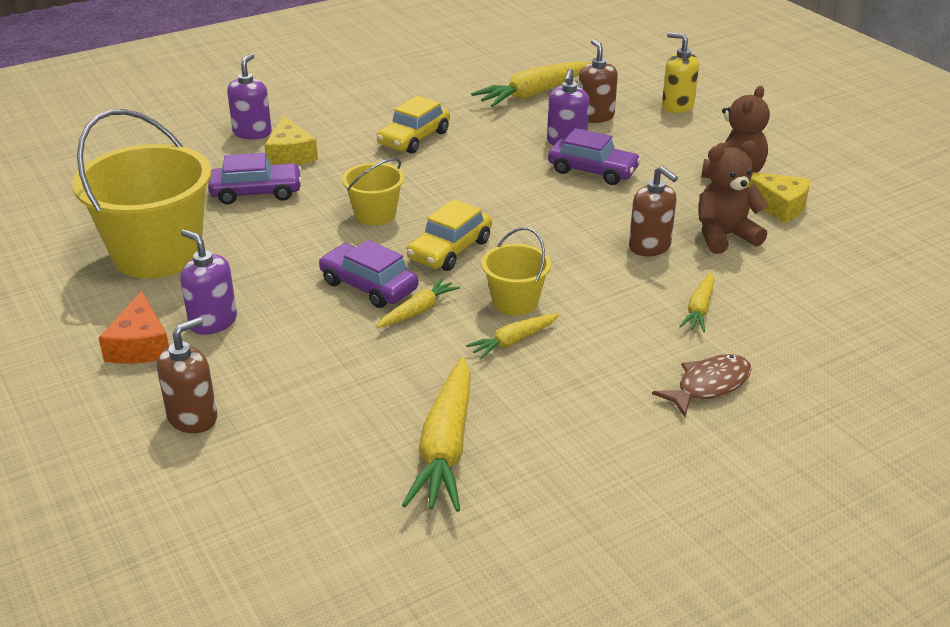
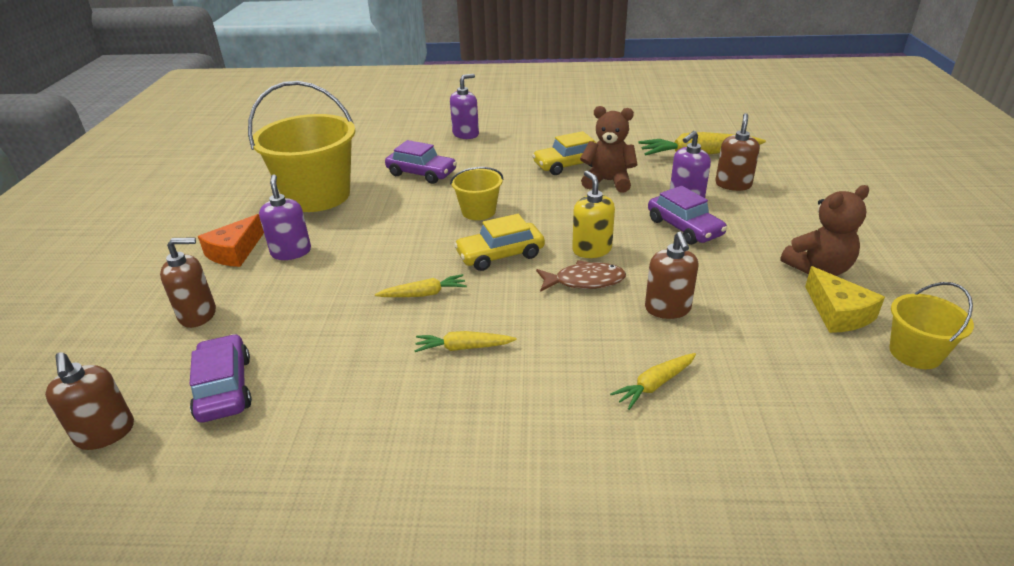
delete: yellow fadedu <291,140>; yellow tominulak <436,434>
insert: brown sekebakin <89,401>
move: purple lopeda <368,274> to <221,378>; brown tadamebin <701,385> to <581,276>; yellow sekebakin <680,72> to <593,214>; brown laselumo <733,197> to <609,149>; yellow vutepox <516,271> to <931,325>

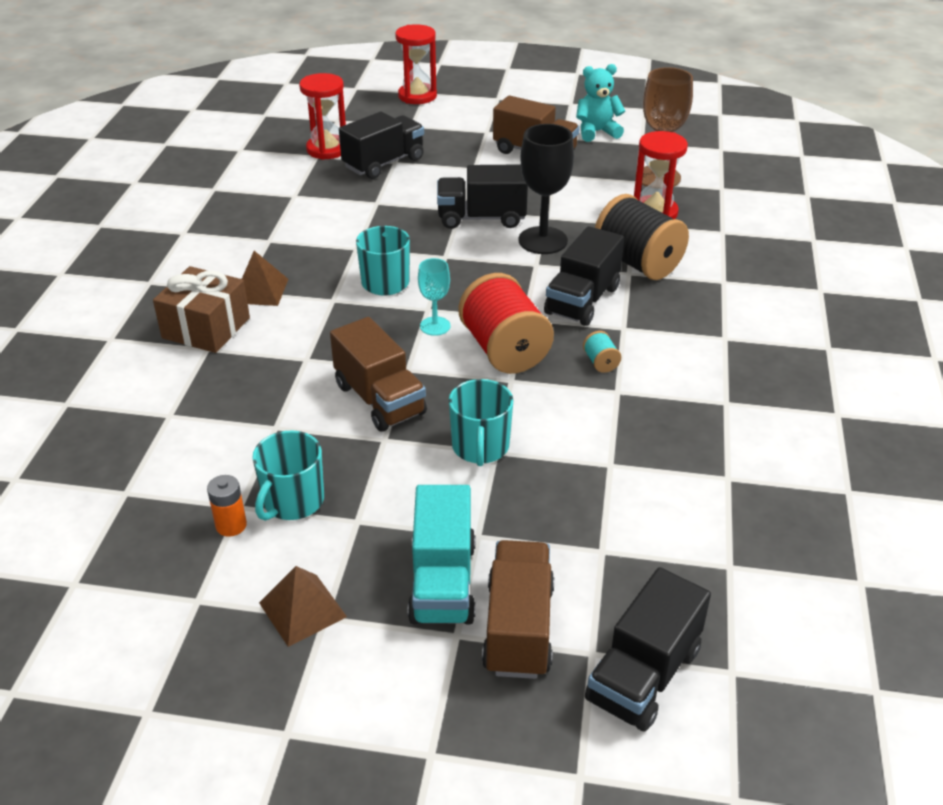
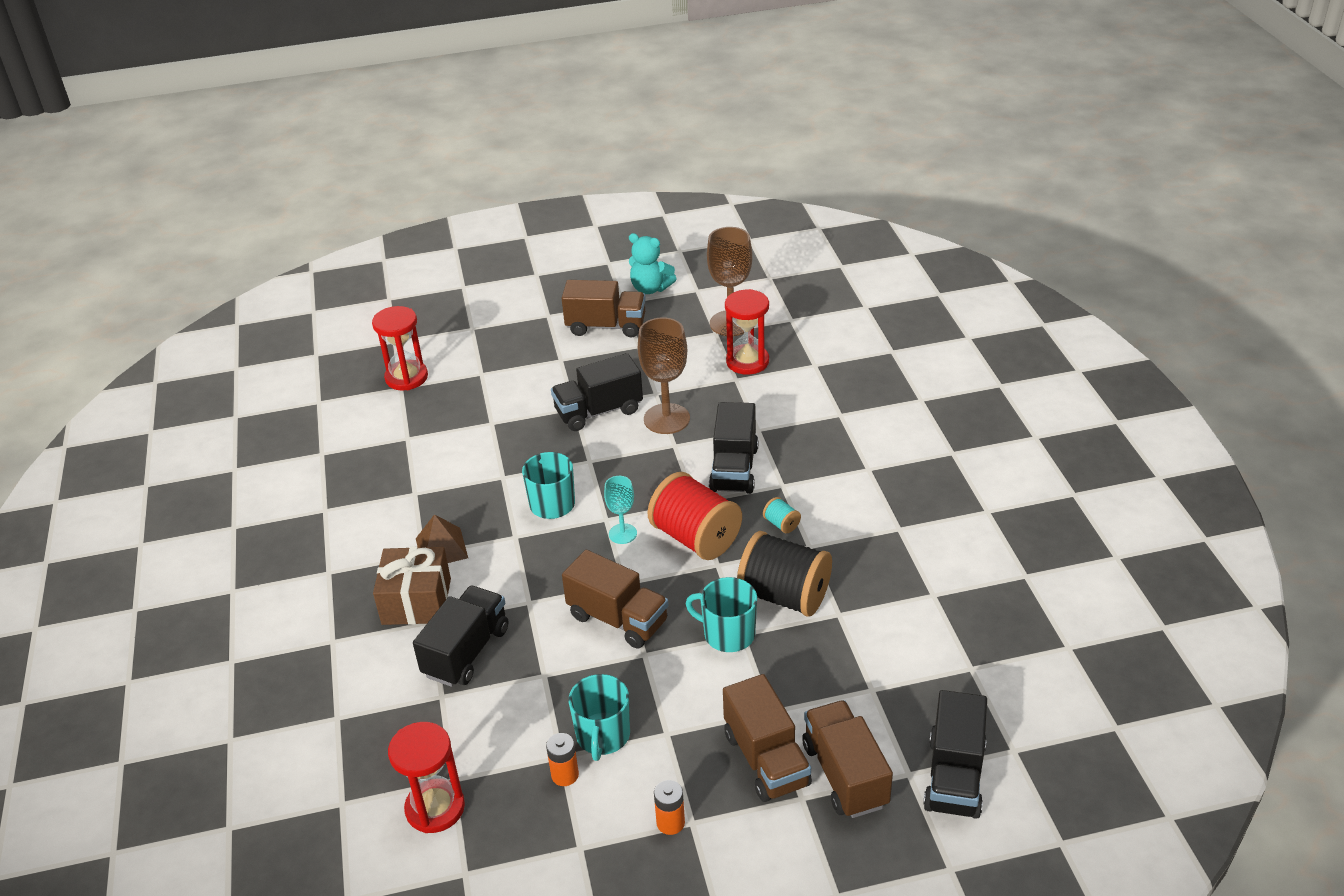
move: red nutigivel <416,64> to <426,777>; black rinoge <381,145> to <460,636>; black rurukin <642,237> to <784,573>
replace: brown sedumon <303,606> to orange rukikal <669,807>
recolor: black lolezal <546,189> to brown lolezal <664,375>; turquoise rinoge <441,555> to brown rinoge <767,738>
rotate: turquoise laselumo <600,103> = <652,263> 120 degrees counterclockwise; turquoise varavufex <481,422> = <721,614> 135 degrees clockwise

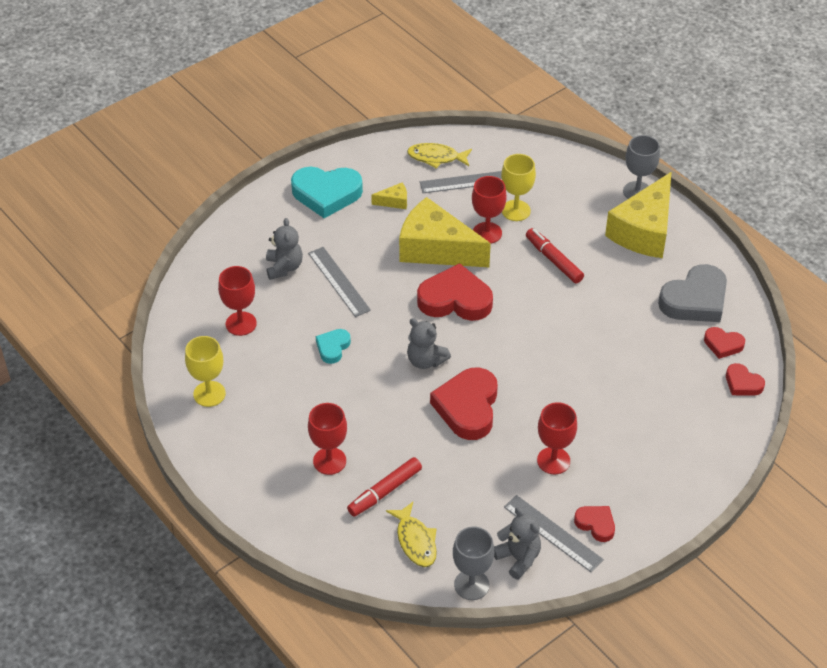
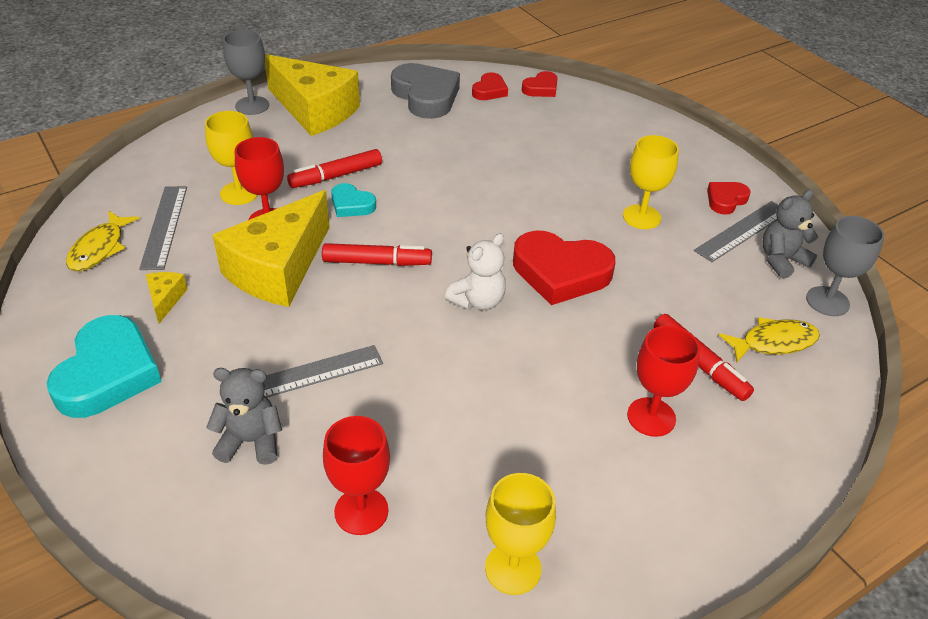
move: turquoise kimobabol <333,346> to <353,200>
replace: red kimobabol <455,292> to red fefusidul <377,254>
recolor: grey laselumo <429,343> to white laselumo <475,271>; red lolezal <557,438> to yellow lolezal <651,182>

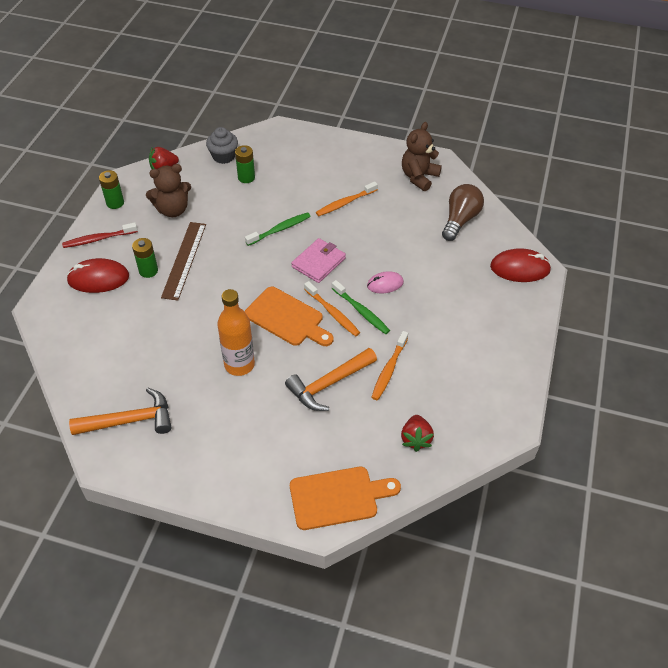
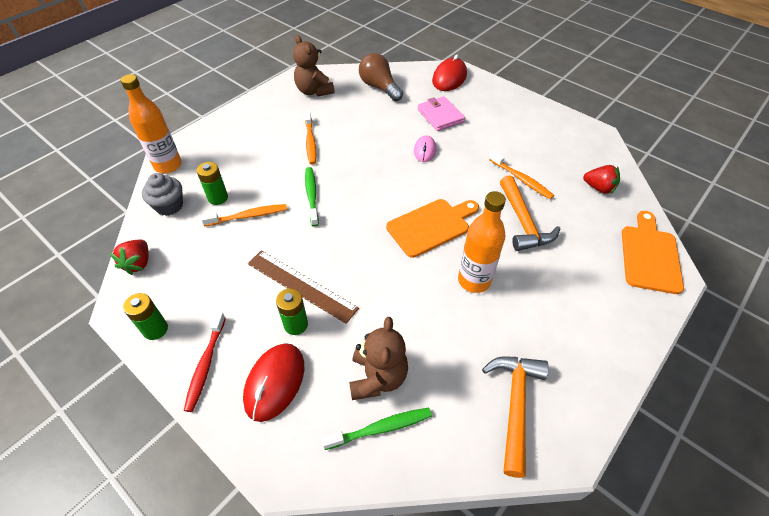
insert: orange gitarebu <151,123>
move: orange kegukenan <332,309> to <244,215>; green kegukenan <361,307> to <376,428>; brown laselumo <168,190> to <378,358>; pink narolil <318,260> to <441,113>

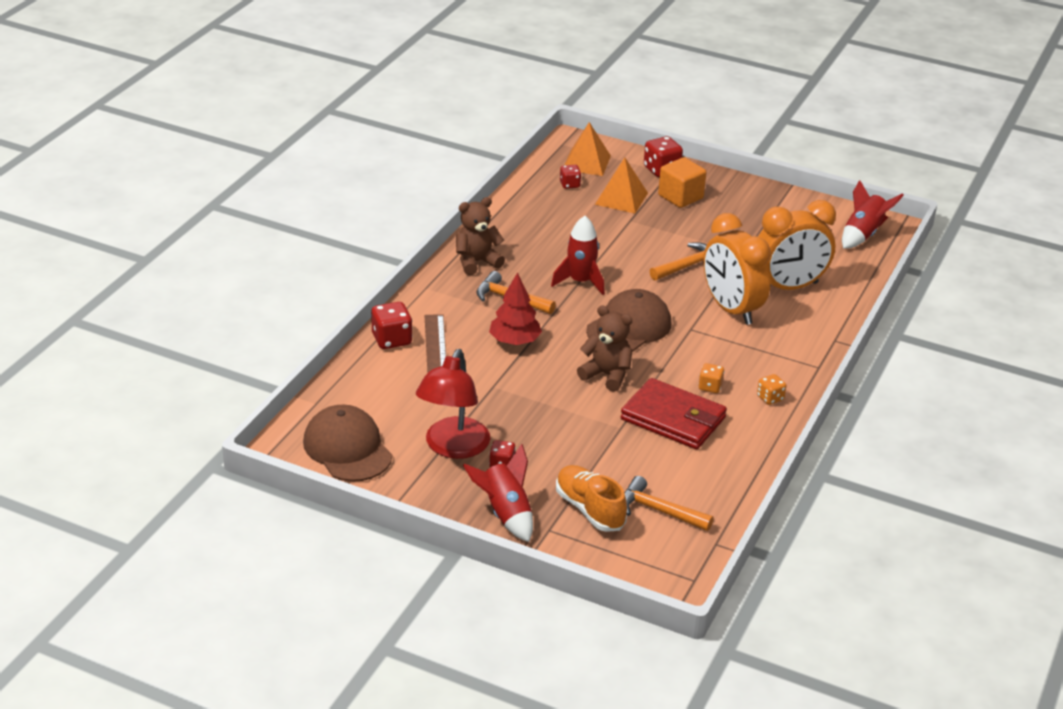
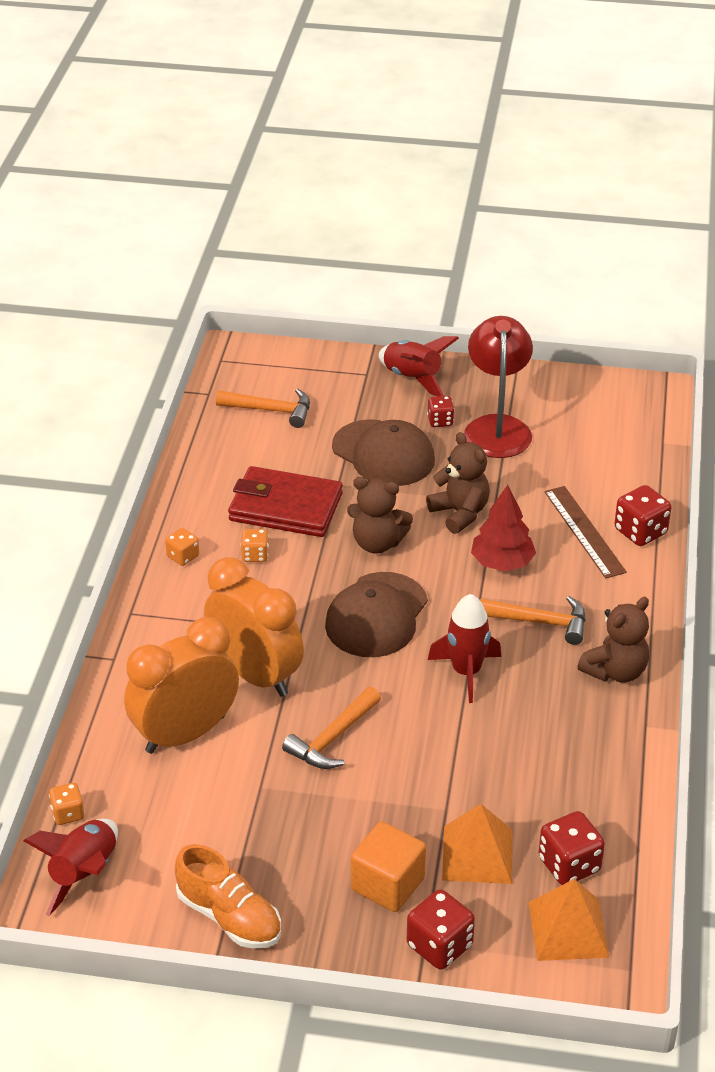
insert: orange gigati <67,804>; brown laselumo <458,483>
move: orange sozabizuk <591,498> to <228,896>; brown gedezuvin <347,443> to <383,452>
resize: red gigati <570,177> = <572,848> x1.65

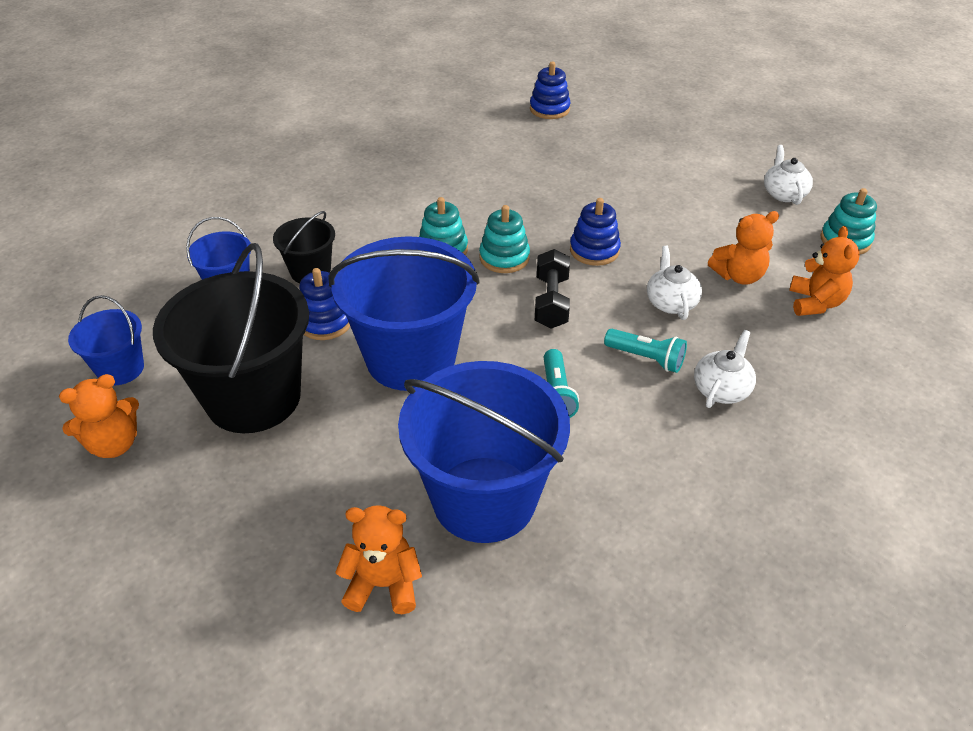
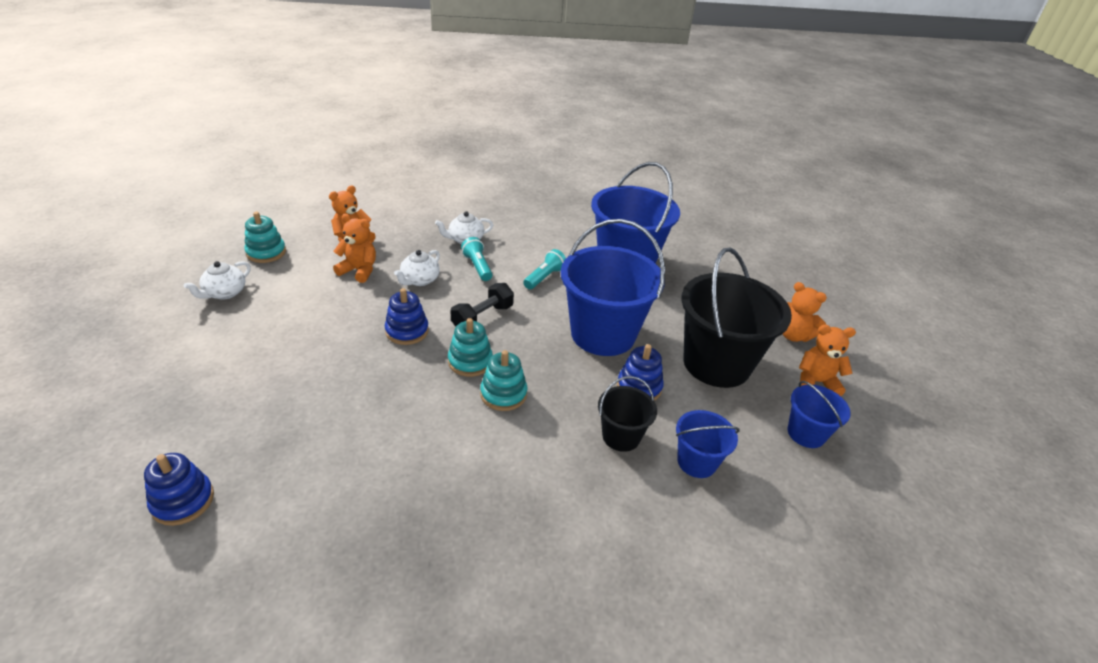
move: orange laselumo <378,559> to <805,312>

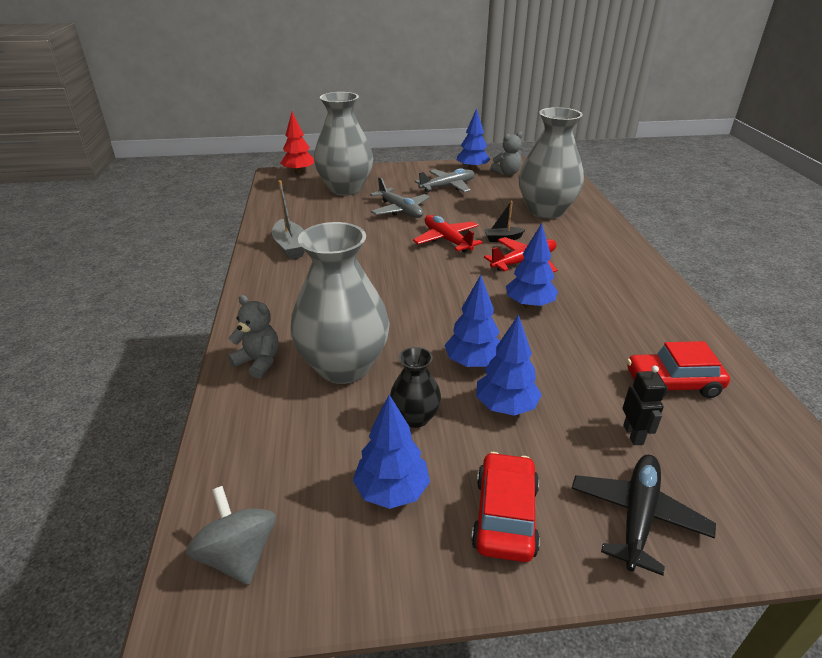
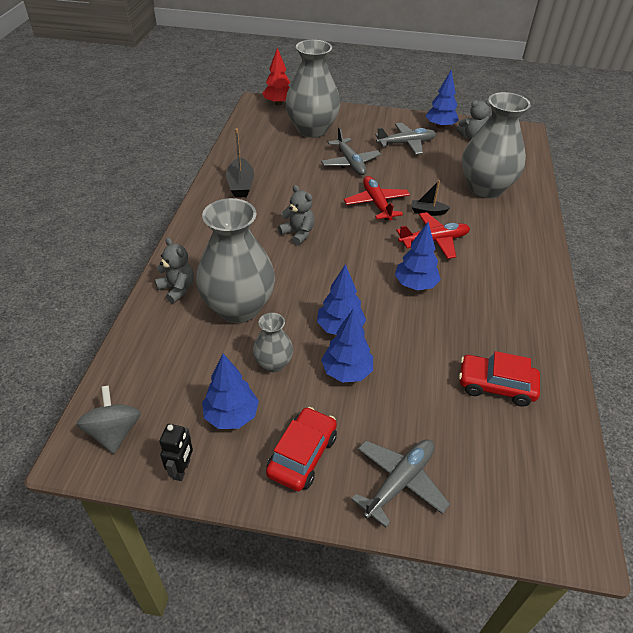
insert: grey laselumo <296,215>
move: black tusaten <645,405> to <176,452>
recolor: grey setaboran <288,219> to black setaboran <240,163>; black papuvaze <415,387> to grey papuvaze <273,342>; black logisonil <643,515> to grey logisonil <400,483>

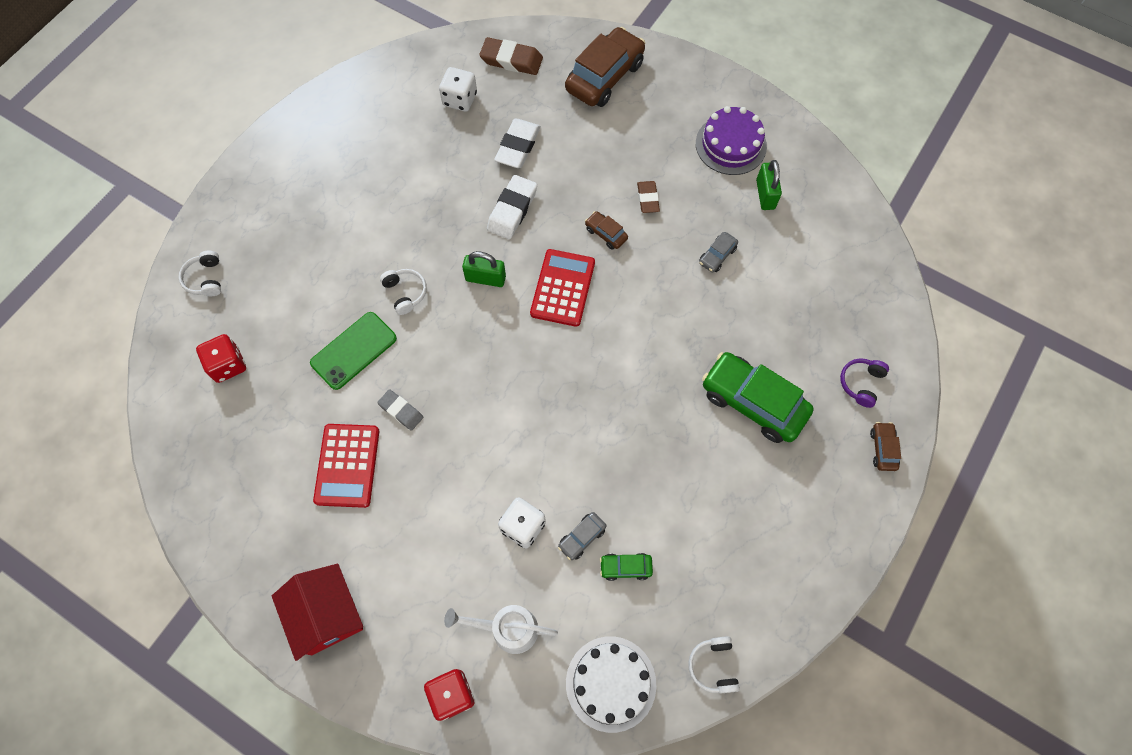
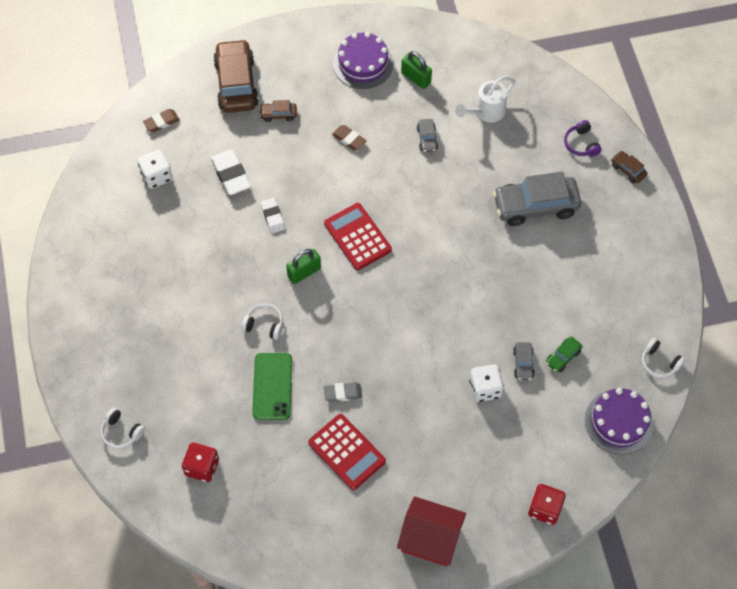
move: brown lopeda <606,230> to <278,111>; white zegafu <501,629> to <485,99>
recolor: green lopeda <757,397> to grey lopeda <537,198>; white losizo <611,684> to purple losizo <619,421>
resize: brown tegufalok <511,56> = <161,120> x0.64; white tegufalok <512,207> = <273,215> x0.64

